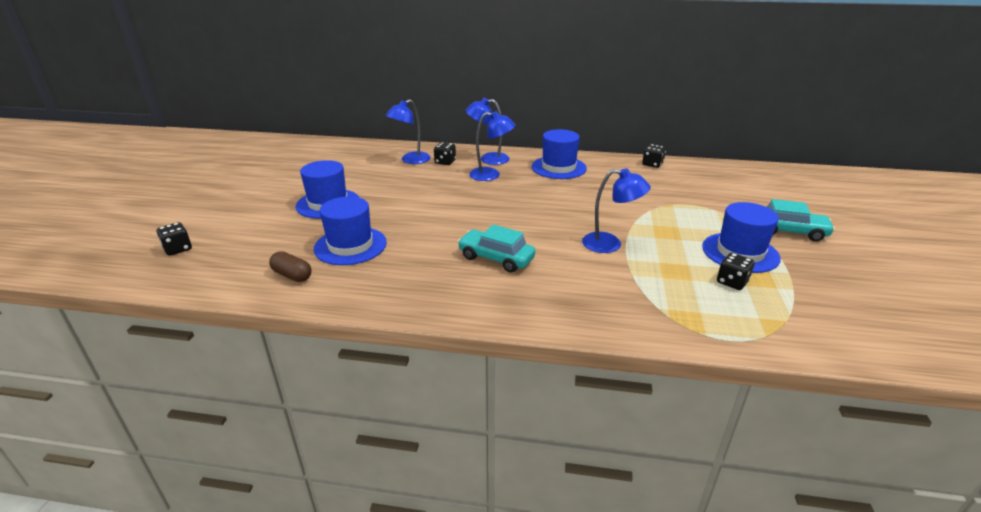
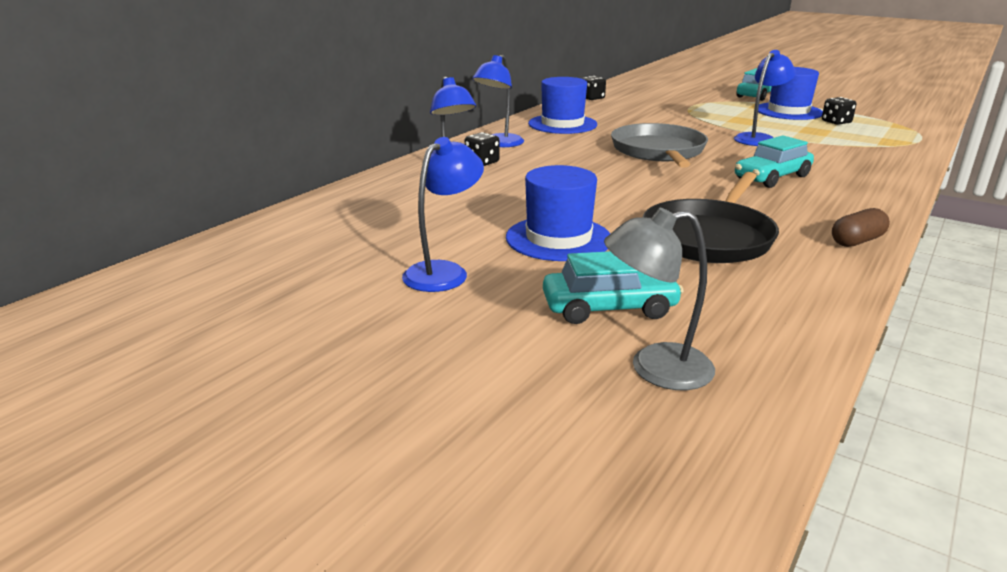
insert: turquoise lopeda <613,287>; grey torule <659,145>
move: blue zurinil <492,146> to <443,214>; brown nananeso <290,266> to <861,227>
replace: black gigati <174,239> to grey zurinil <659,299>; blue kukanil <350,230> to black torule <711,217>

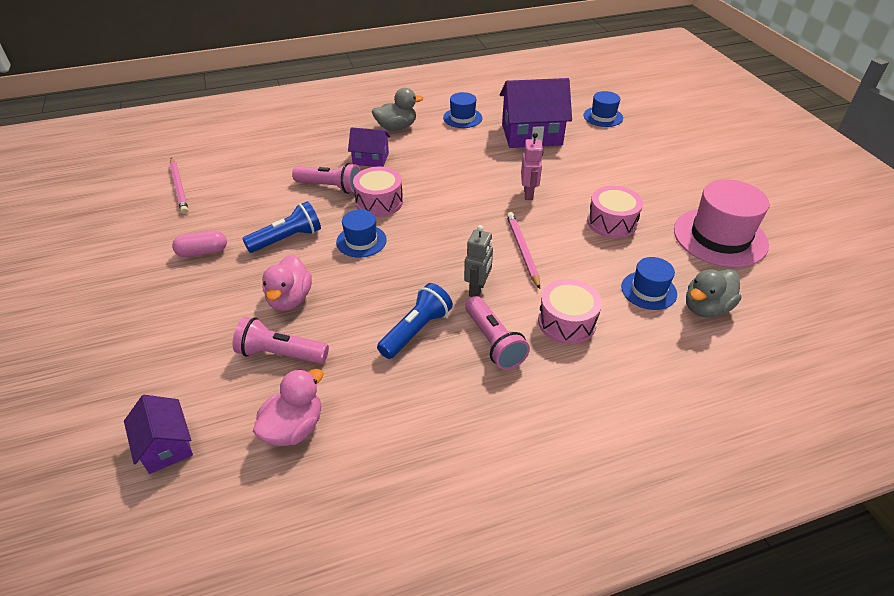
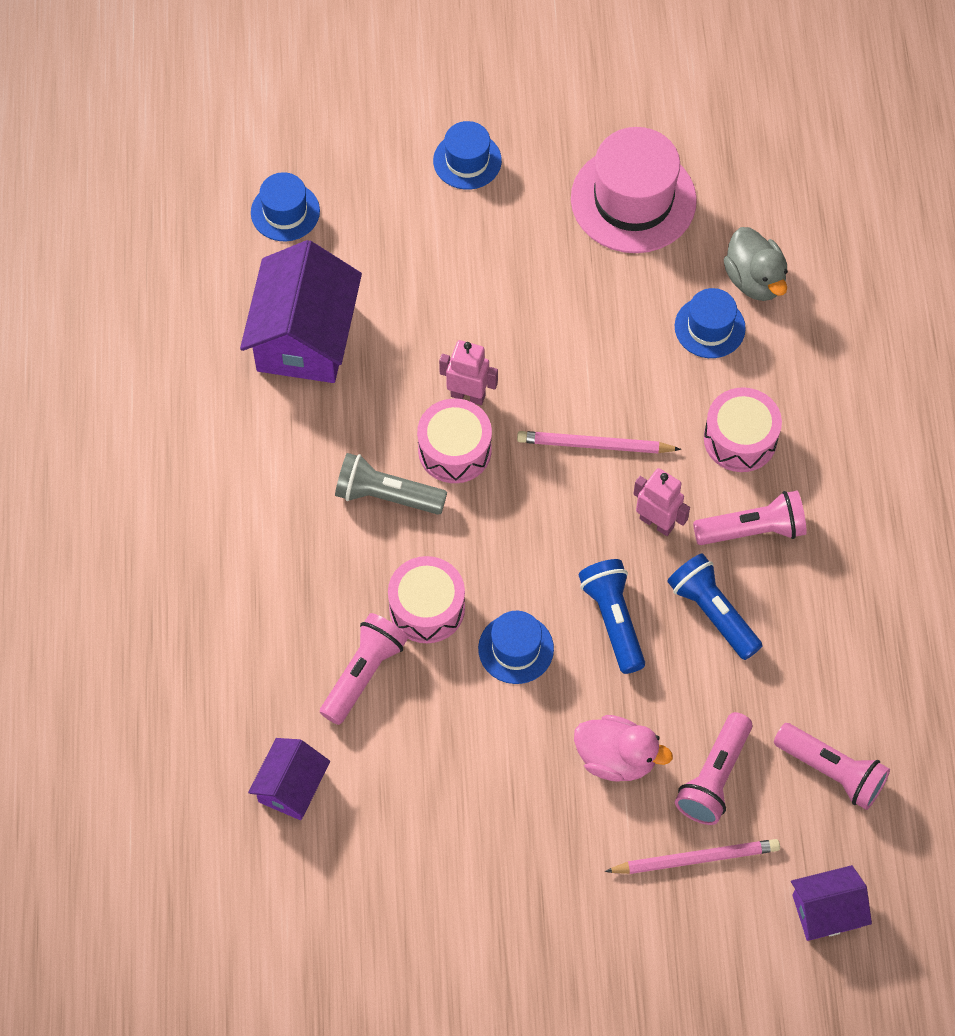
delete: pink nananeso <199,244>; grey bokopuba <397,109>
insert: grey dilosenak <391,484>
move: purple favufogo <369,147> to <289,779>; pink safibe <615,212> to <454,440>; blue kukanil <462,110> to <467,155>; blue dilosenak <281,227> to <611,616>; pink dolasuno <178,185> to <692,856>
replace: pink bokopuba <288,407> to pink dilosenak <832,766>
recolor: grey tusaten <478,261> to pink tusaten <661,502>

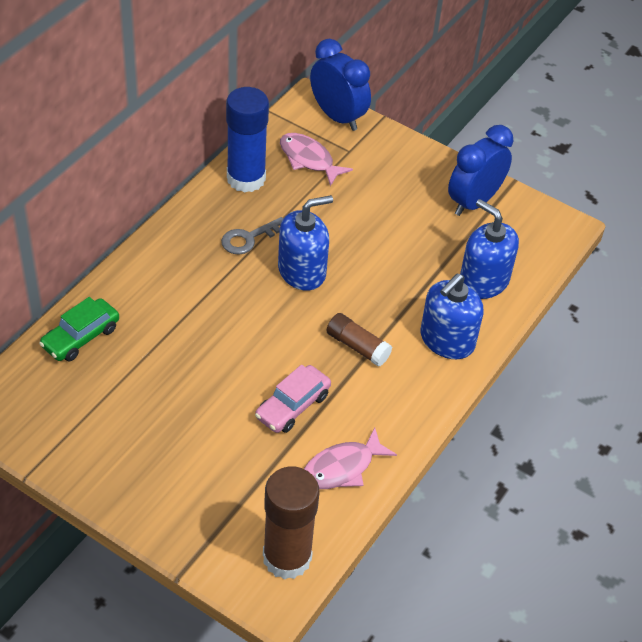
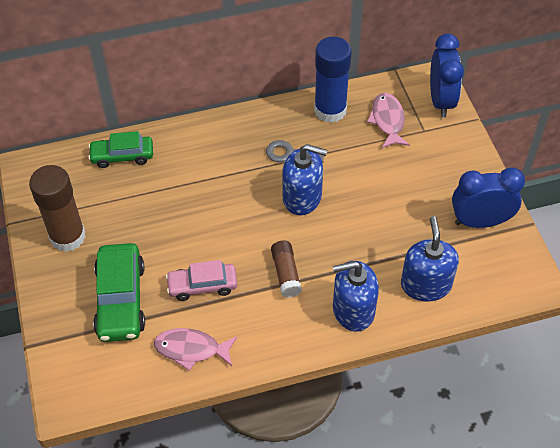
insert: green lopeda <119,292>
move: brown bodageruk <291,523> to <57,208>

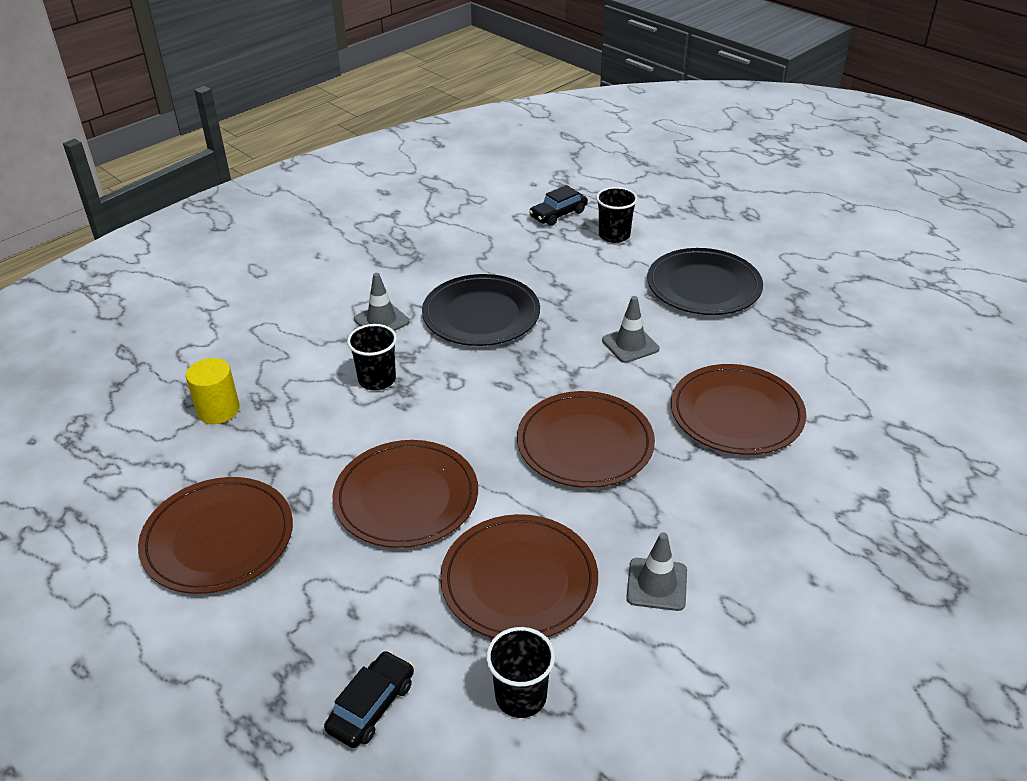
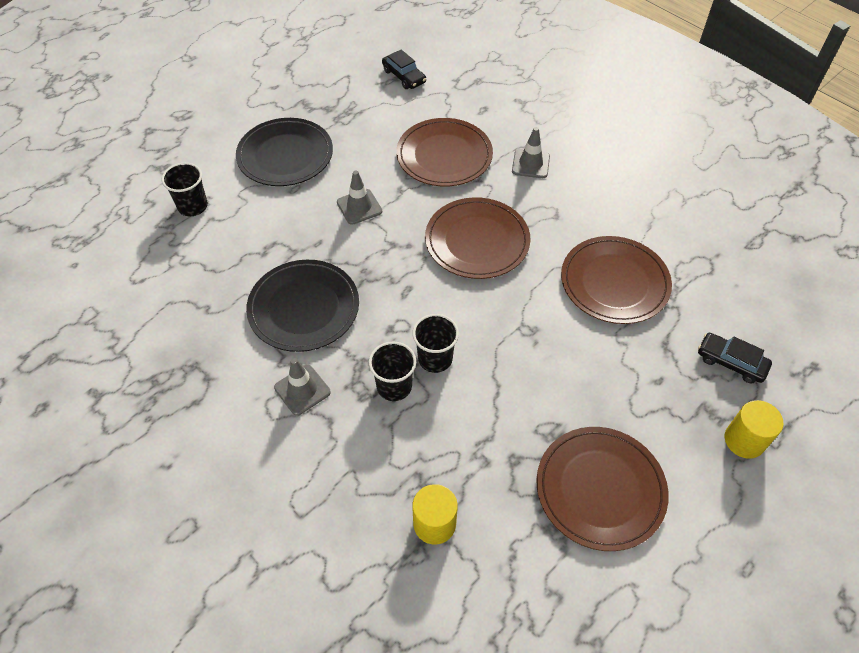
delete: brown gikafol <405,494>
insert: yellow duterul <754,429>
move: black lopeda <558,205> to <404,69>; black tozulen <520,672> to <435,343>; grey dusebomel <656,571> to <531,152>

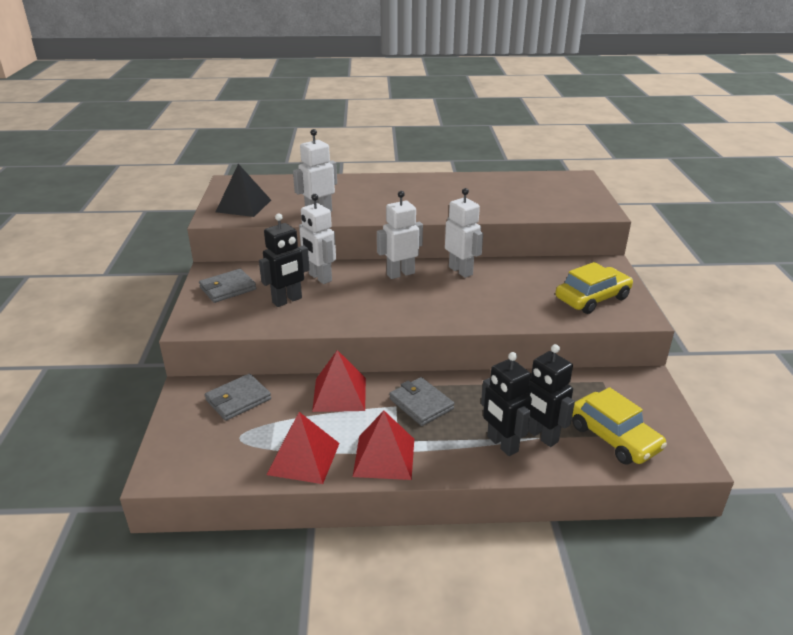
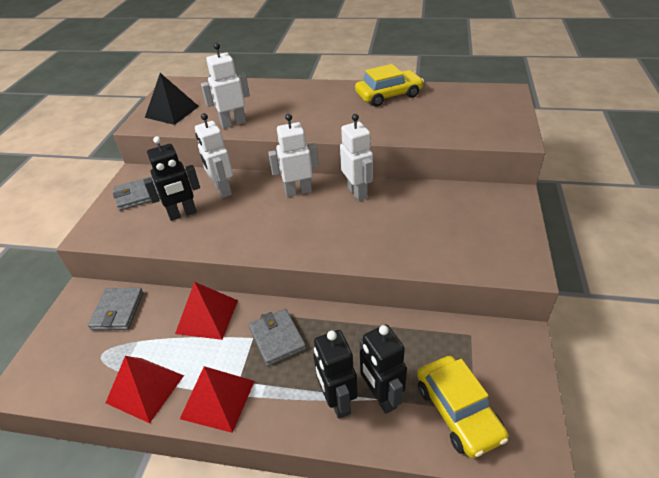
move: yellow lopeda <594,288> to <389,85>
rotate: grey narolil <238,397> = <115,309> 60 degrees counterclockwise

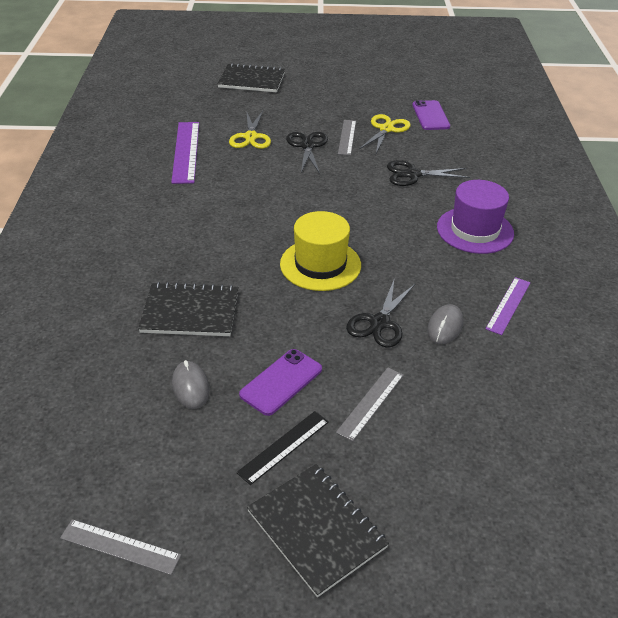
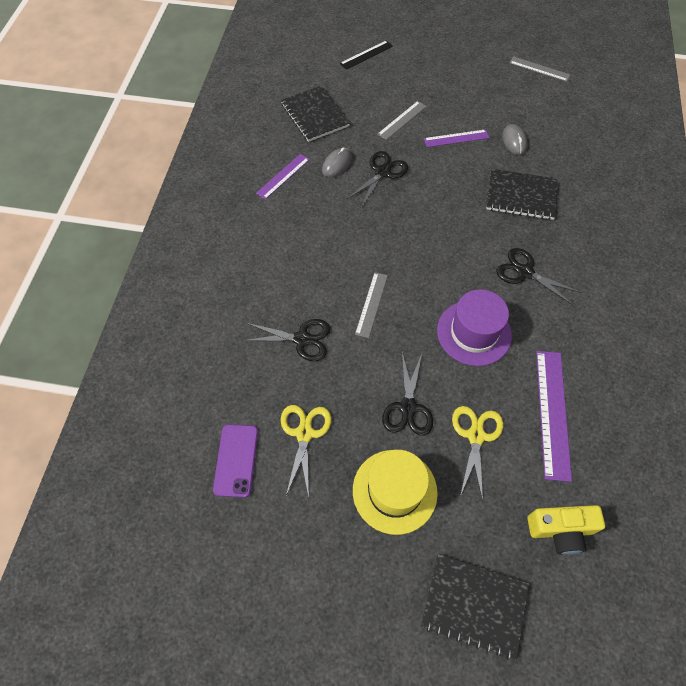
insert: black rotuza <539,276>; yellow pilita <566,530>
move: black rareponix <318,531> to <315,113>; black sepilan <282,448> to <366,55>; yellow kukanil <320,251> to <395,492>; grey sepilan <347,138> to <371,305>; purple kukanil <475,217> to <474,327>
replace: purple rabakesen <280,382> to purple sepilan <456,138>
rotate: yellow rotuza <385,133> = <306,451> 150 degrees clockwise

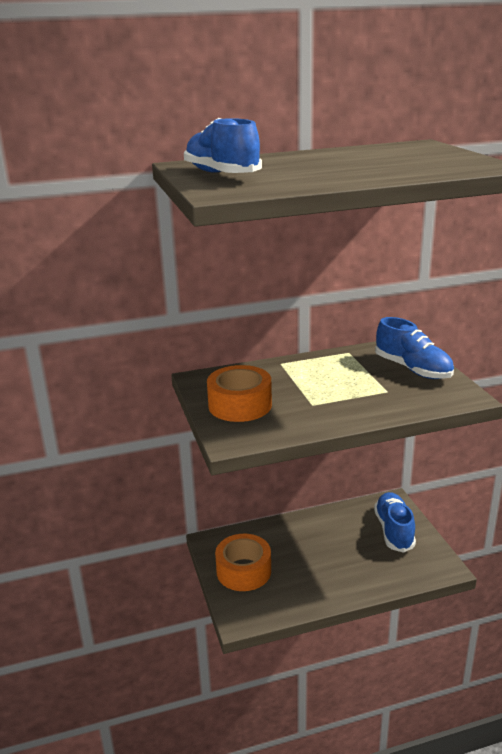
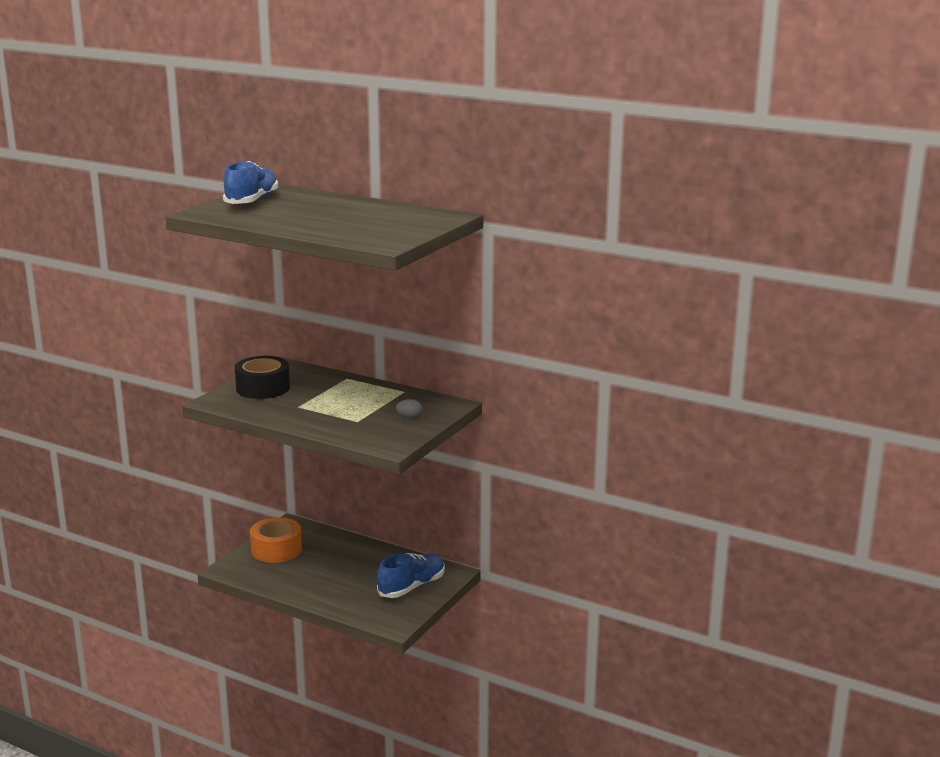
replace: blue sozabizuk <414,348> to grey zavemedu <409,409>
recolor: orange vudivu <239,393> to black vudivu <262,377>

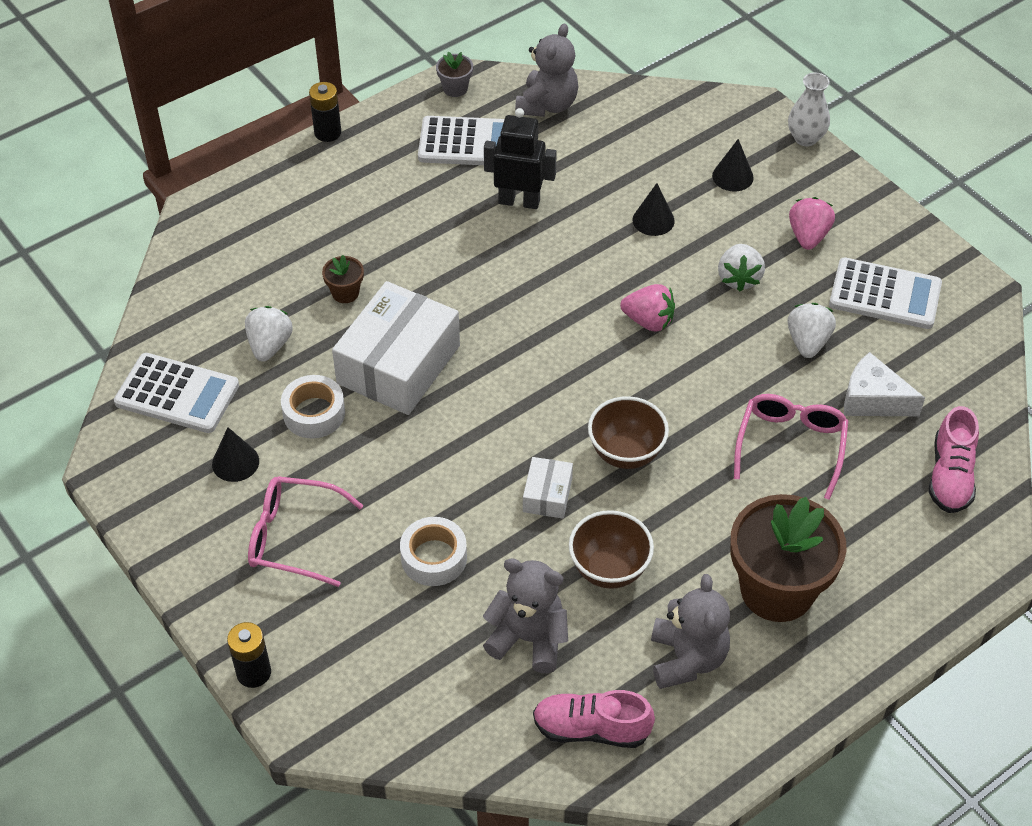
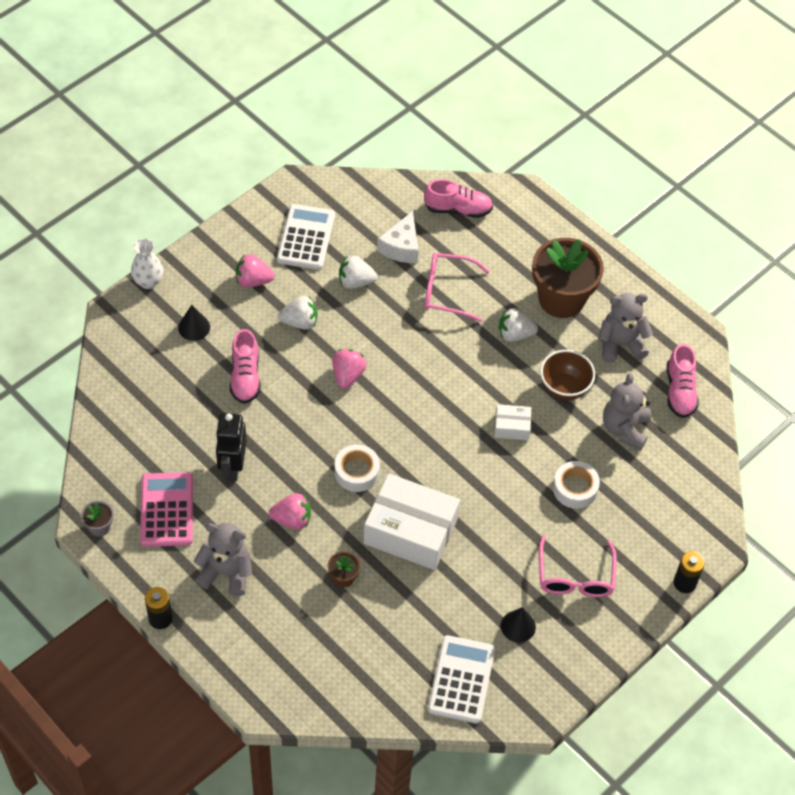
delete: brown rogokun <628,432>
insert: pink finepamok <290,511>
move: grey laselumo <546,70> to <223,559>; white vudivu <313,406> to <357,468>; white finepamok <269,333> to <518,325>
replace: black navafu <654,209> to pink sozabizuk <245,366>
recolor: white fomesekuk <461,140> to pink fomesekuk <166,509>

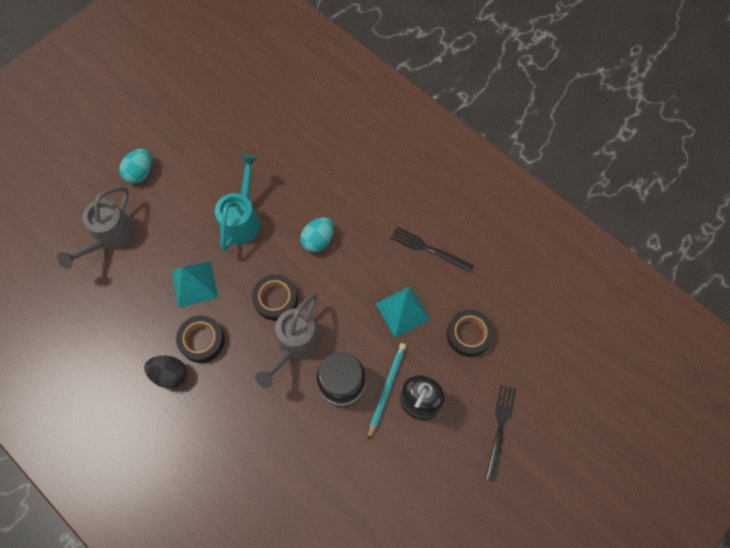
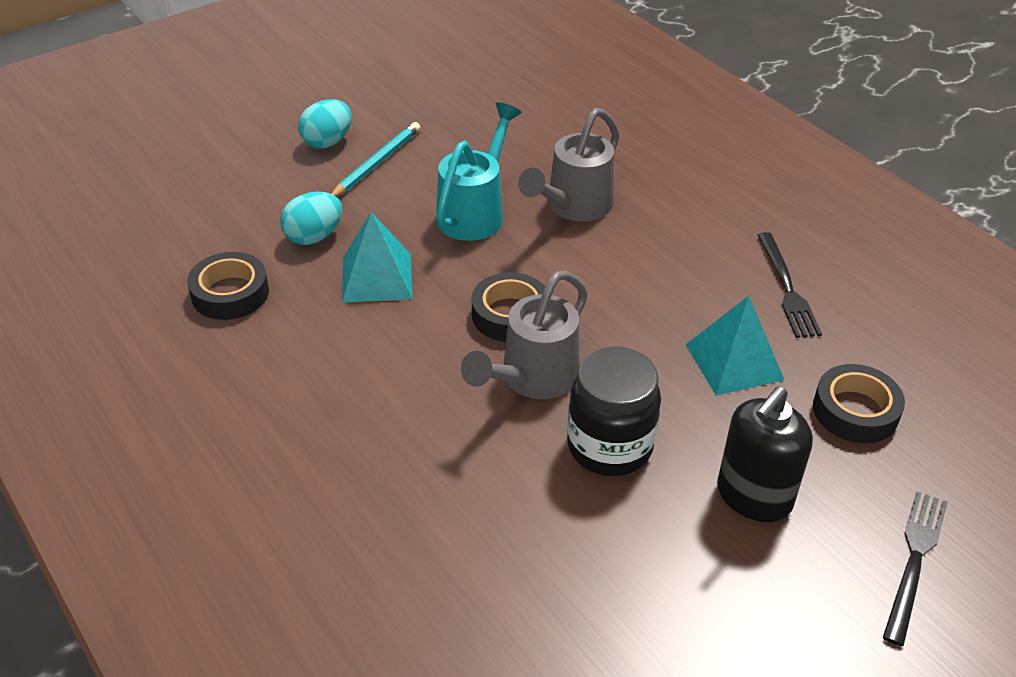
delete: black zavemedu <165,372>
move: black vudivu <200,339> to <228,286>; turquoise zavemedu <317,234> to <311,218>; turquoise dolasuno <387,391> to <375,159>; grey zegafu <96,227> to <568,165>
rotate: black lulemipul <432,249> = <789,285> 135 degrees counterclockwise

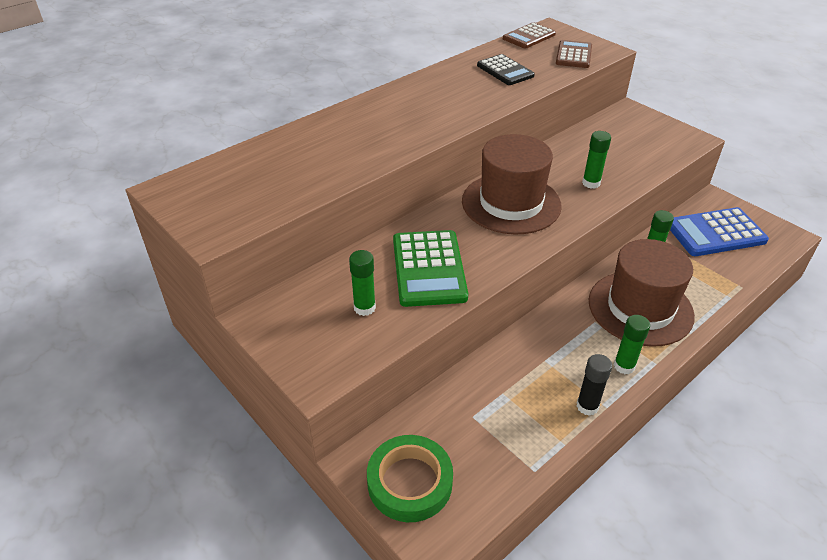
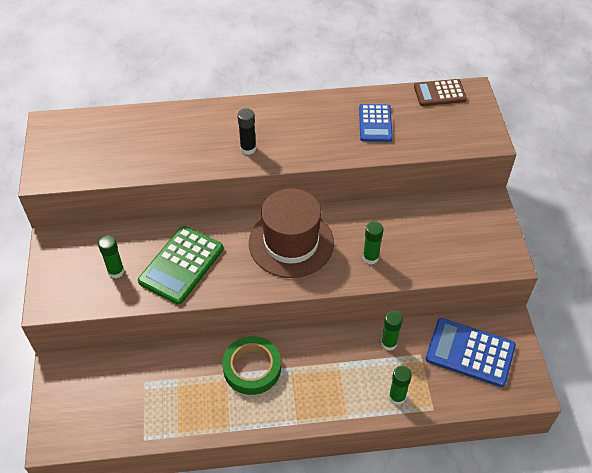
delete: brown fomesekuk <574,54>; brown kukanil <642,293>
move: green vudivu <410,478> to <251,365>; black bodageruk <594,385> to <246,131>; green bodageruk <632,344> to <400,385>
recolor: black fomesekuk <506,69> to blue fomesekuk <376,123>

